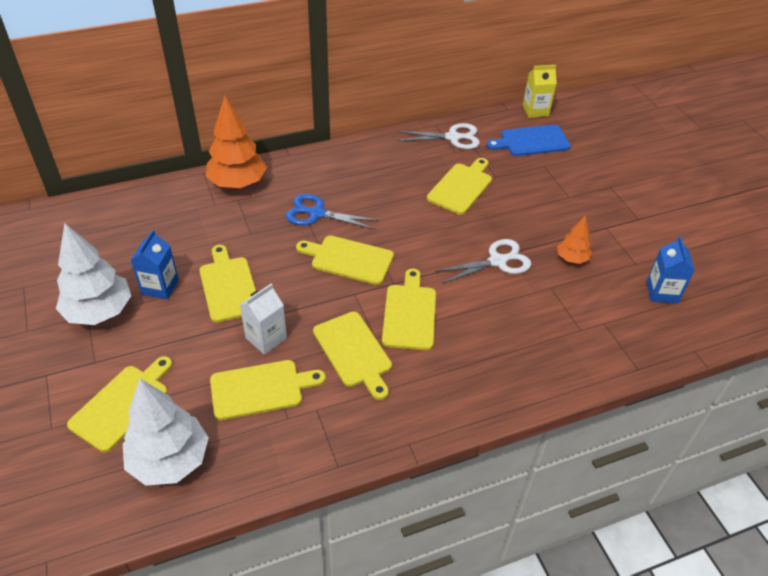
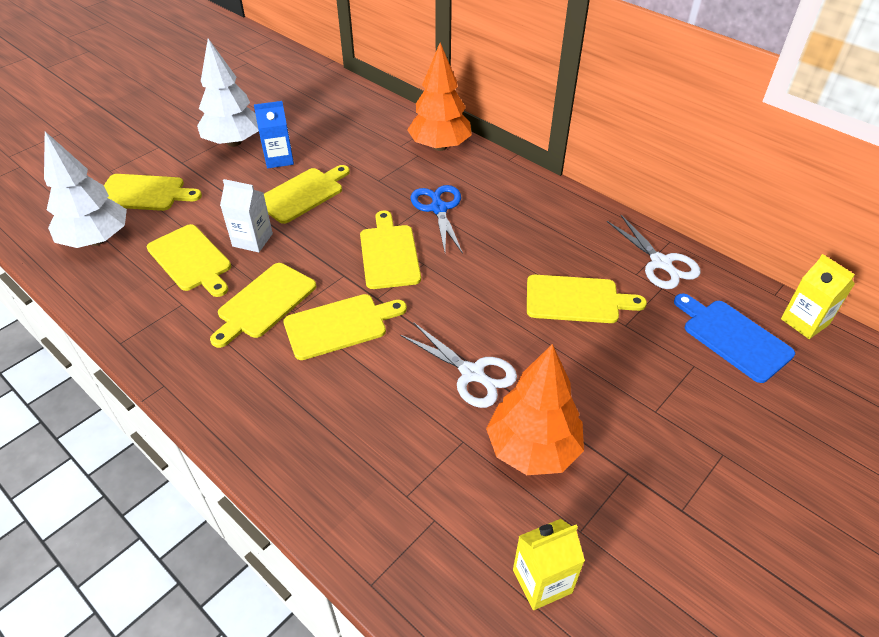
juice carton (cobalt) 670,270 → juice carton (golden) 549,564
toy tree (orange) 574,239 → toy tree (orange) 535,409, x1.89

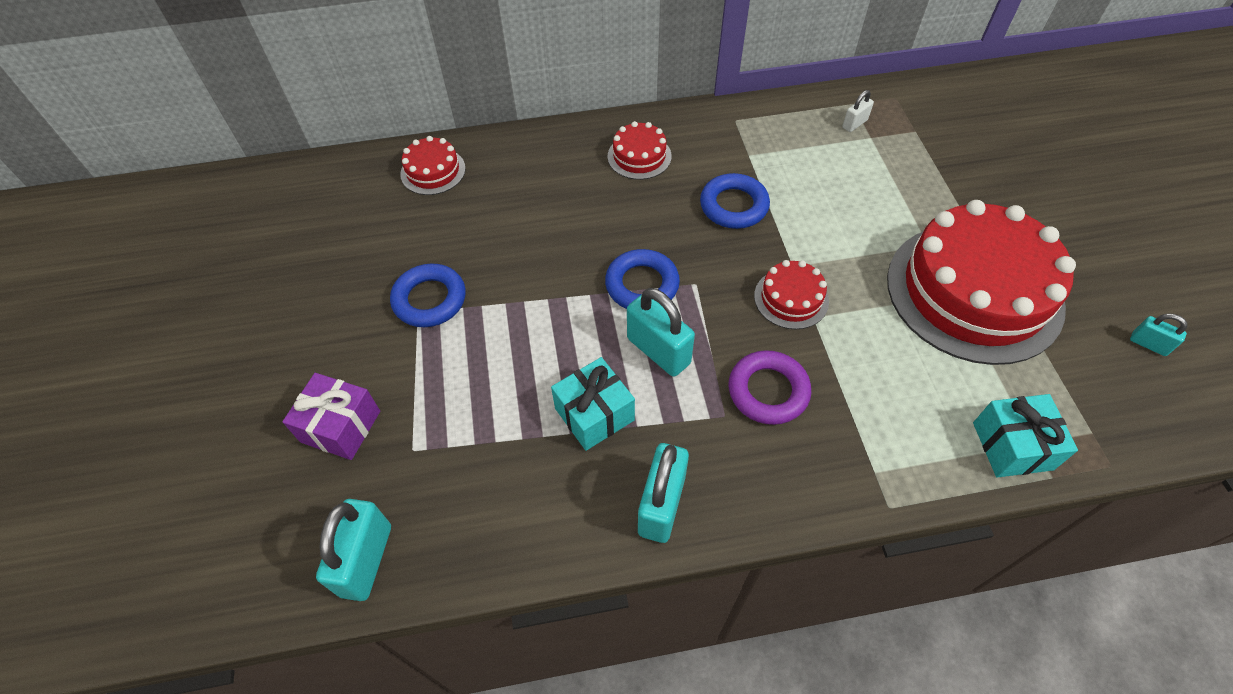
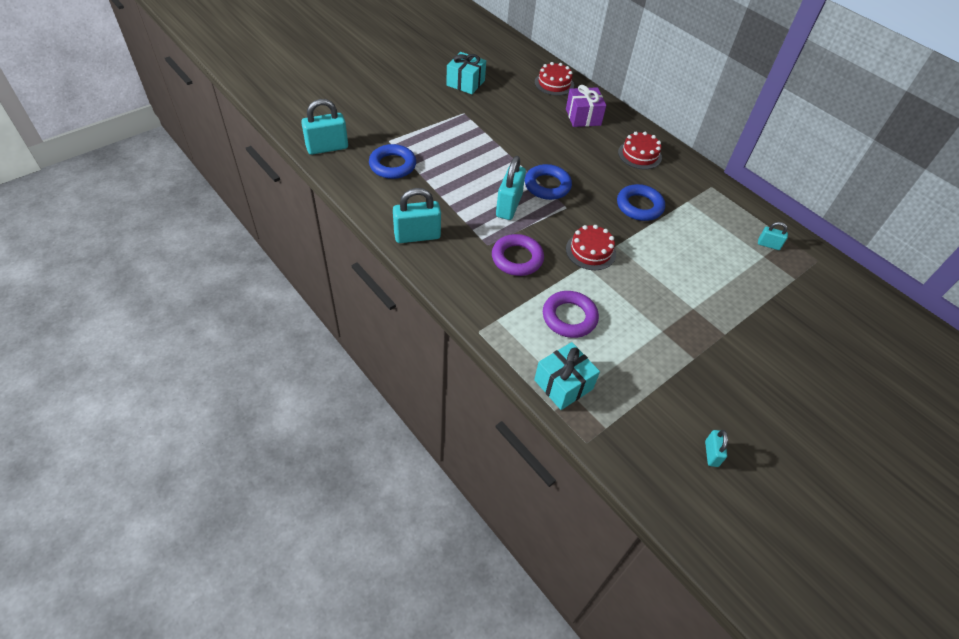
cake (scarlet) 981,282 → -
- → hoop (violet) 571,314
gift (violet) 331,416 → gift (violet) 586,106, moved
hoop (cobalt) 428,295 → hoop (cobalt) 392,161, moved
gift (teal) 593,404 → gift (teal) 466,73, moved
padlock (white) 858,111 → padlock (teal) 773,236

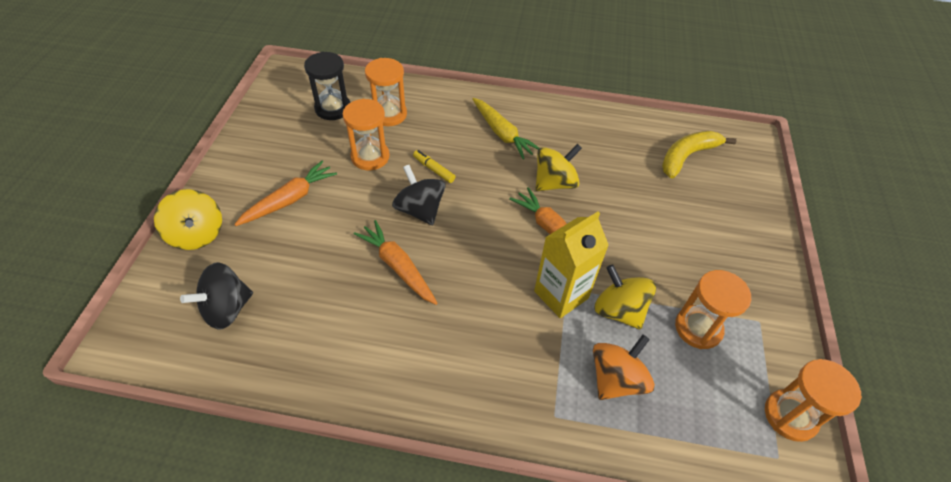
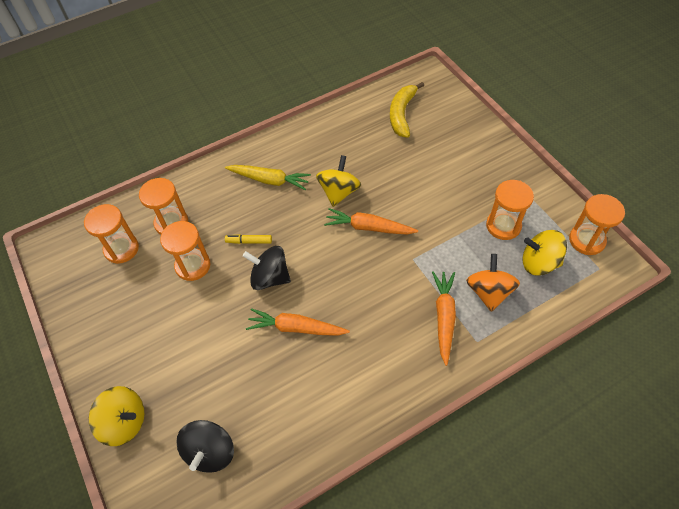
juice carton (golden) 571,264 → -
root vegetable (orange) 285,193 → root vegetable (orange) 444,318, moved
spinning top (golden) 625,297 → spinning top (golden) 544,253, moved
sandglass (jet-black) 327,86 → sandglass (orange) 111,234

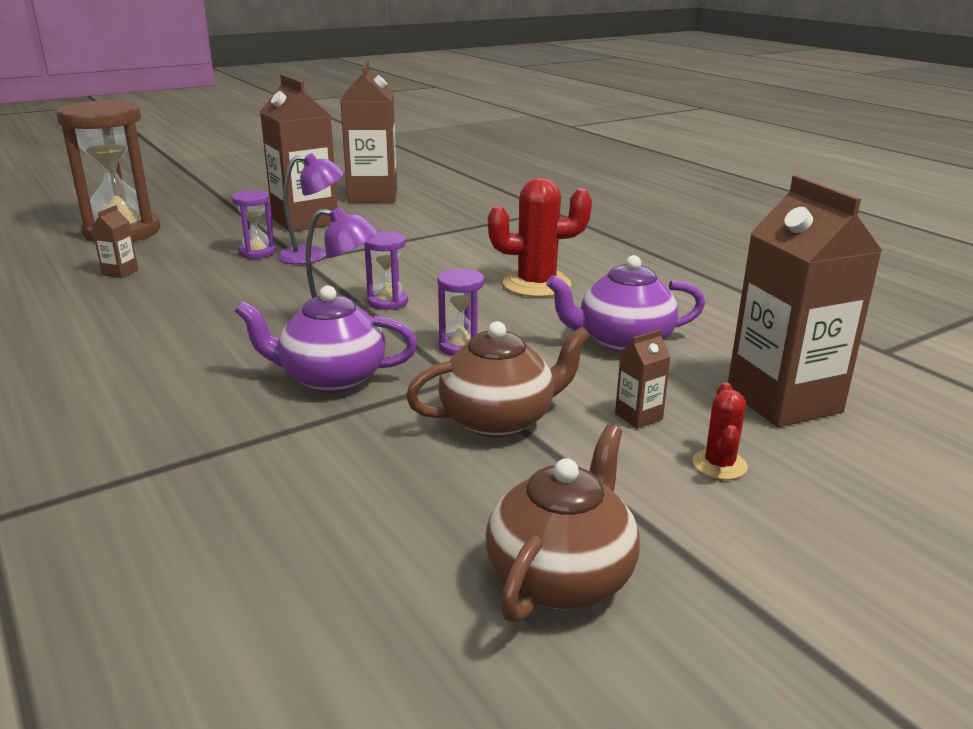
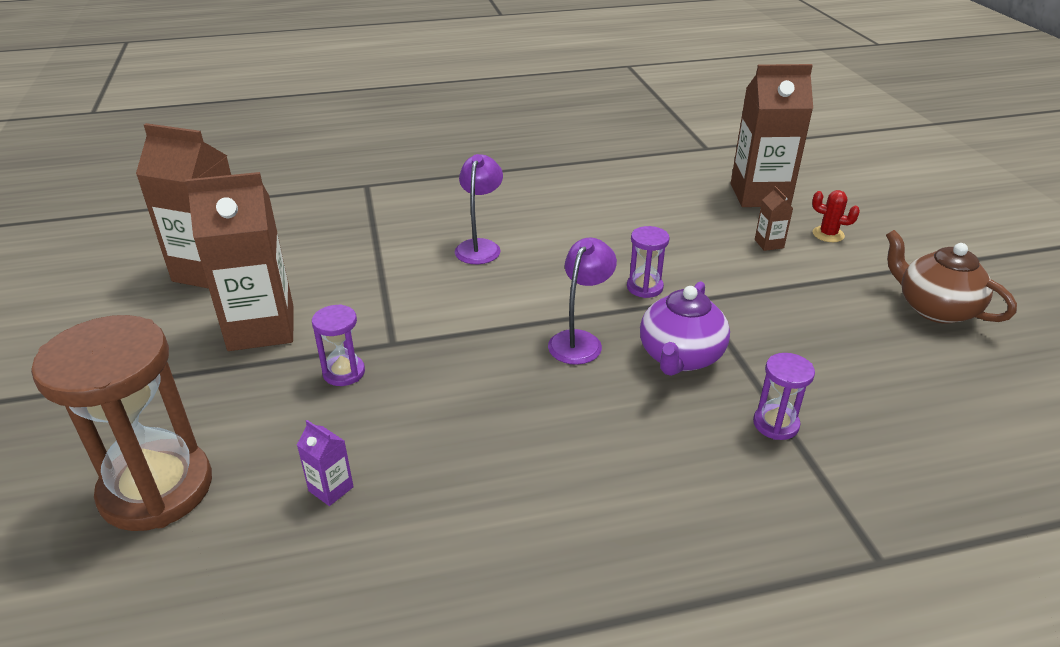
china teapot (brown) 498,379 → -
cactus (scarlet) 540,237 → -
china teapot (violet) 625,304 → -
desk lamp (violet) 311,208 → desk lamp (violet) 479,209, moved
sandglass (violet) 386,270 → sandglass (violet) 784,396, moved
juice carton (brown) 114,241 → juice carton (violet) 325,463

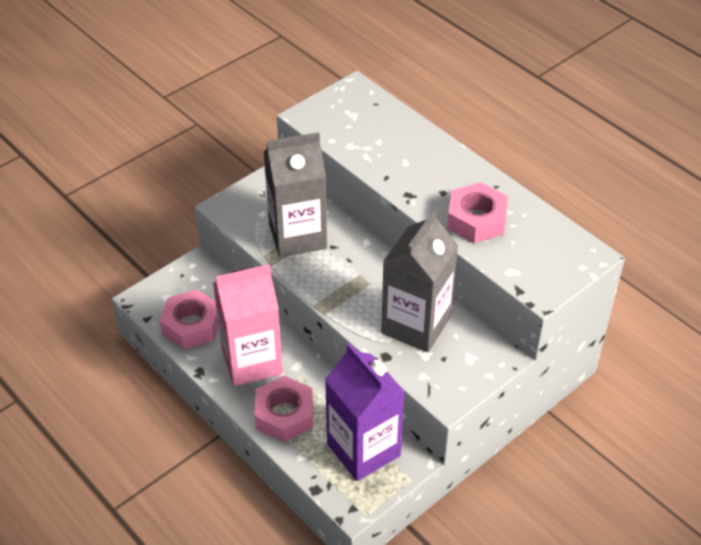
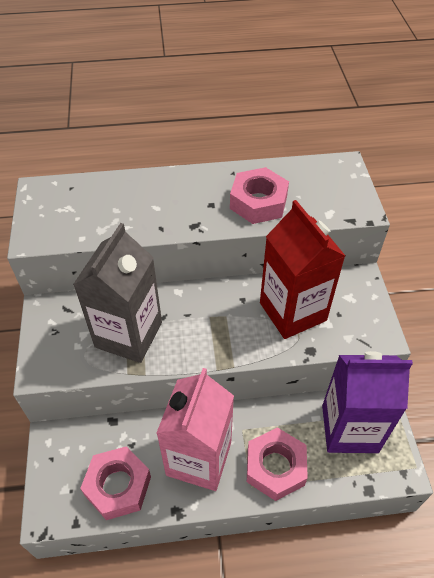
juice carton (grey) 419,280 → juice carton (scarlet) 302,269

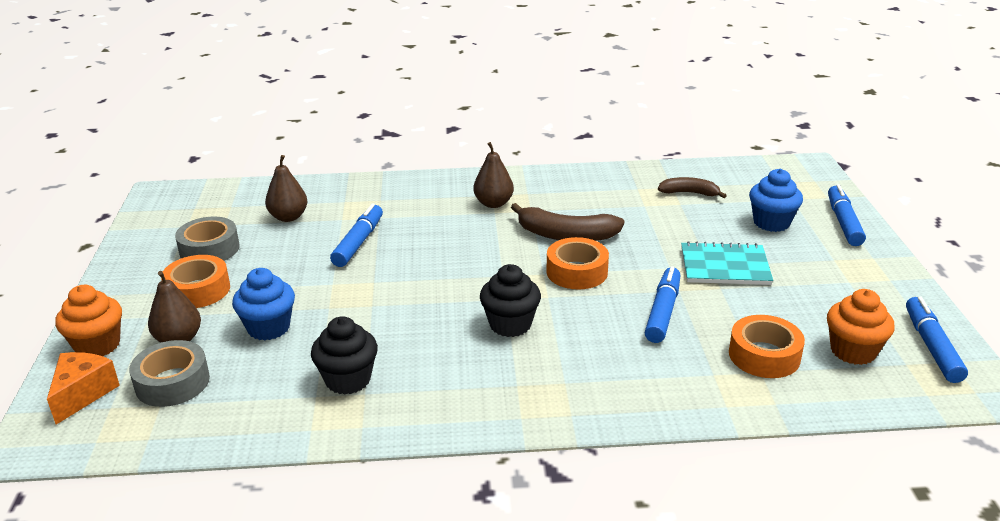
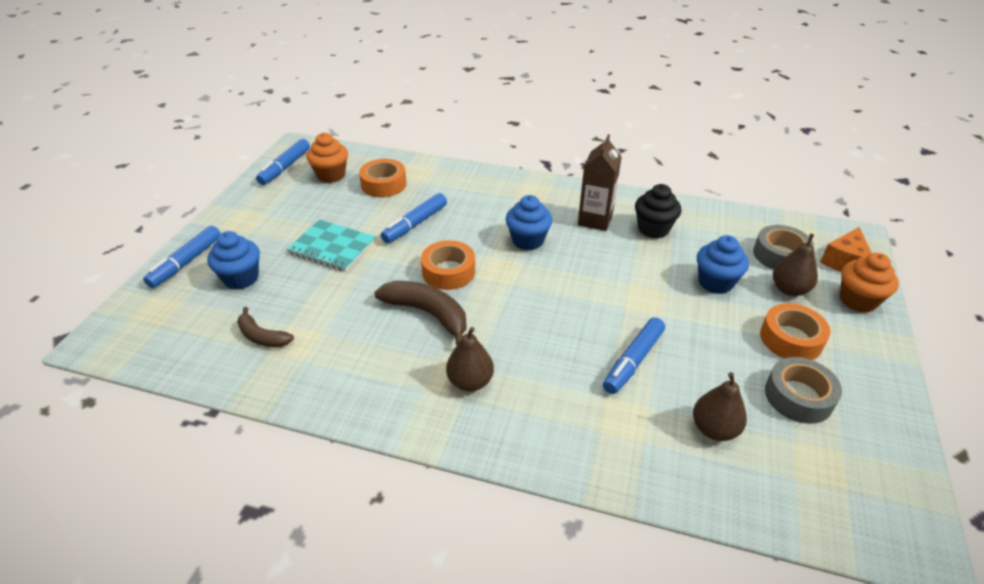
- → juice carton (brown) 600,182
fairy cake (jet-black) 510,300 → fairy cake (cobalt) 529,222

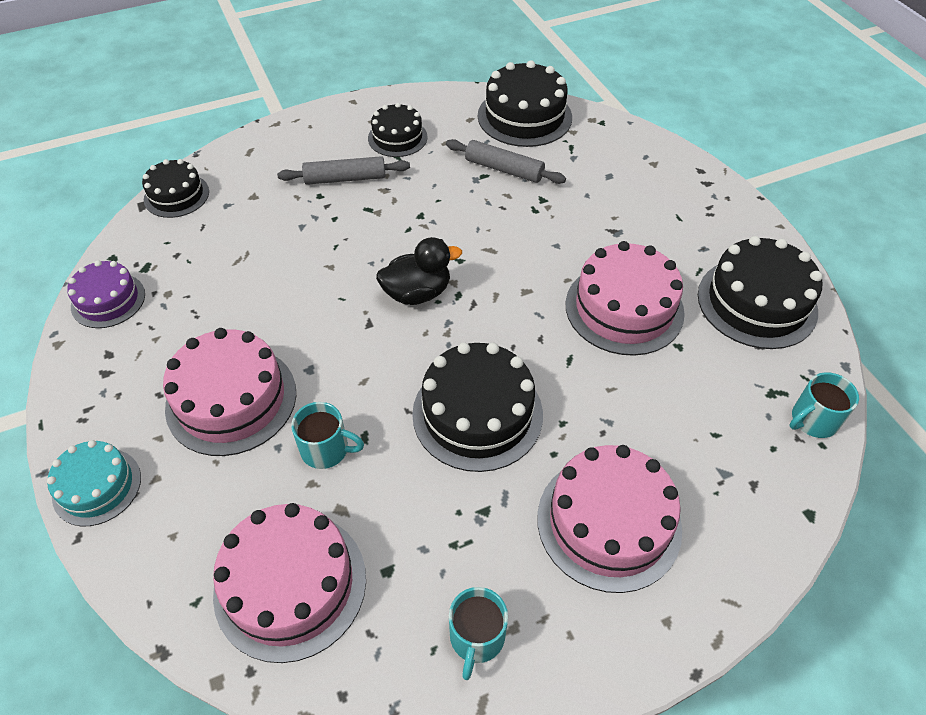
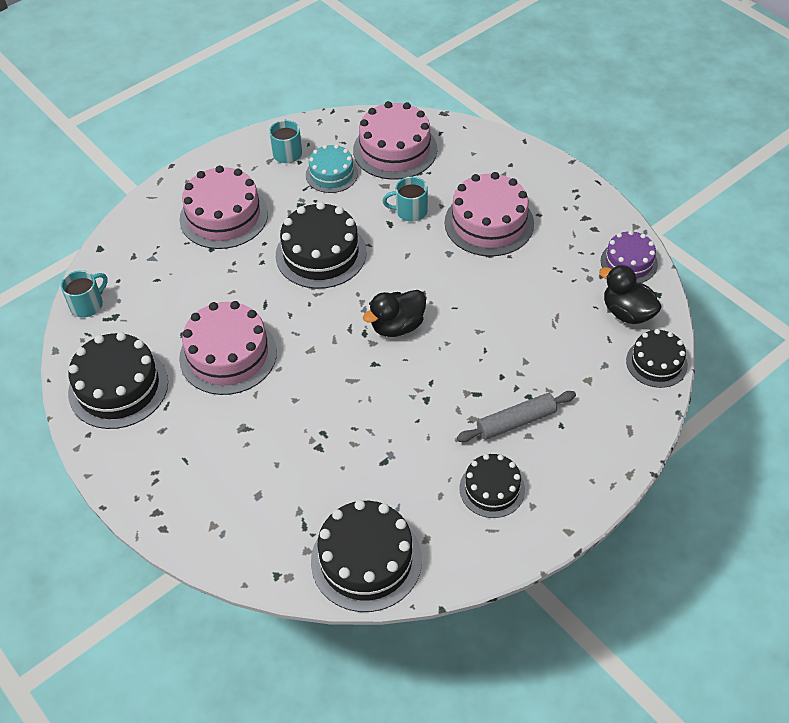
dough roller (grey) 506,161 → -
- → rubber duck (jet-black) 630,294
cake (teal) 94,483 → cake (teal) 332,168, moved

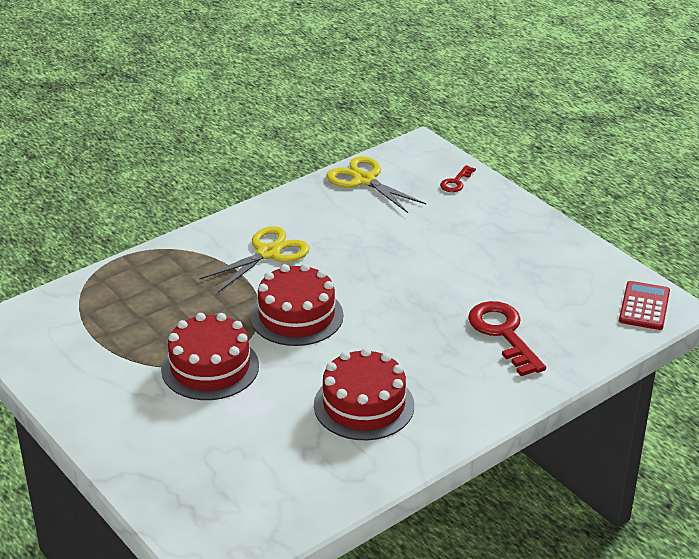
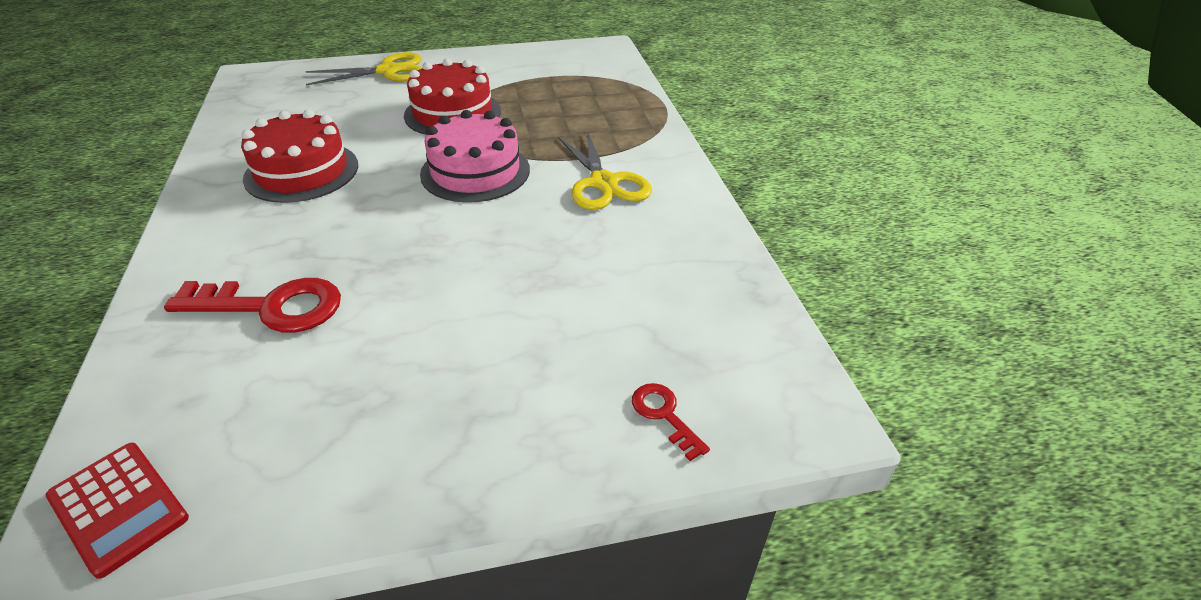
scissors (golden) 376,184 → scissors (golden) 364,68, moved
cake (scarlet) 297,304 → cake (rosy) 475,156

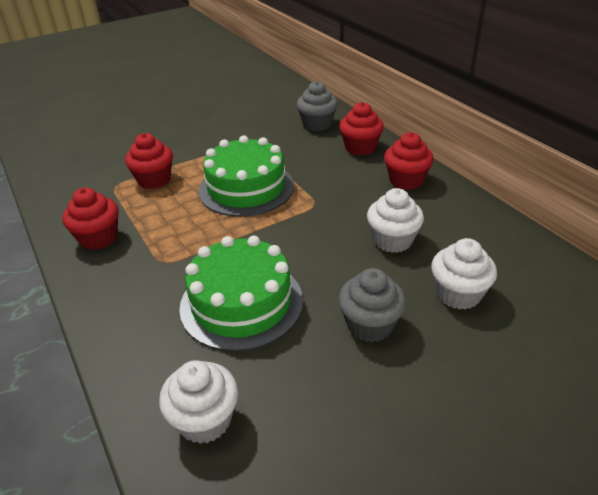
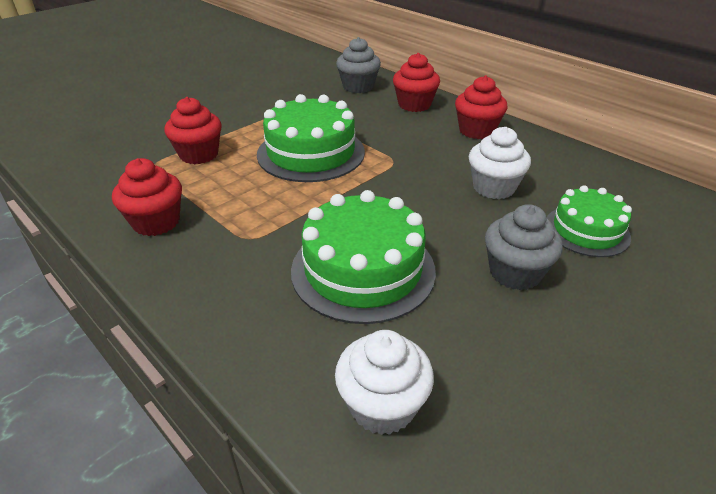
fairy cake (white) 464,274 → cake (leaf-green) 589,221

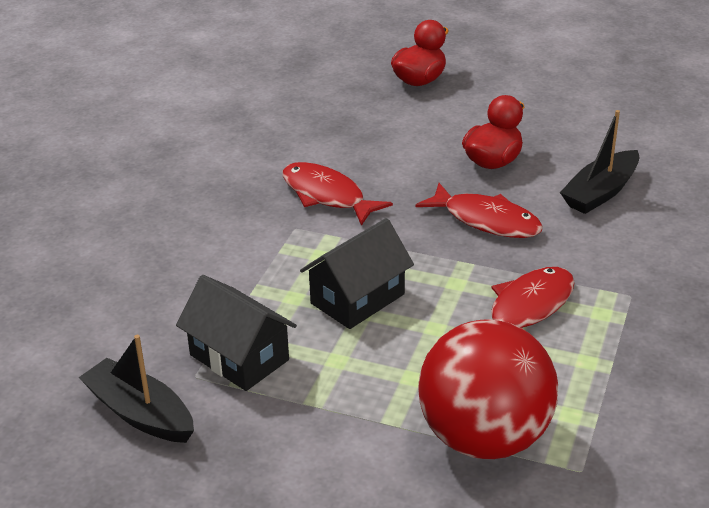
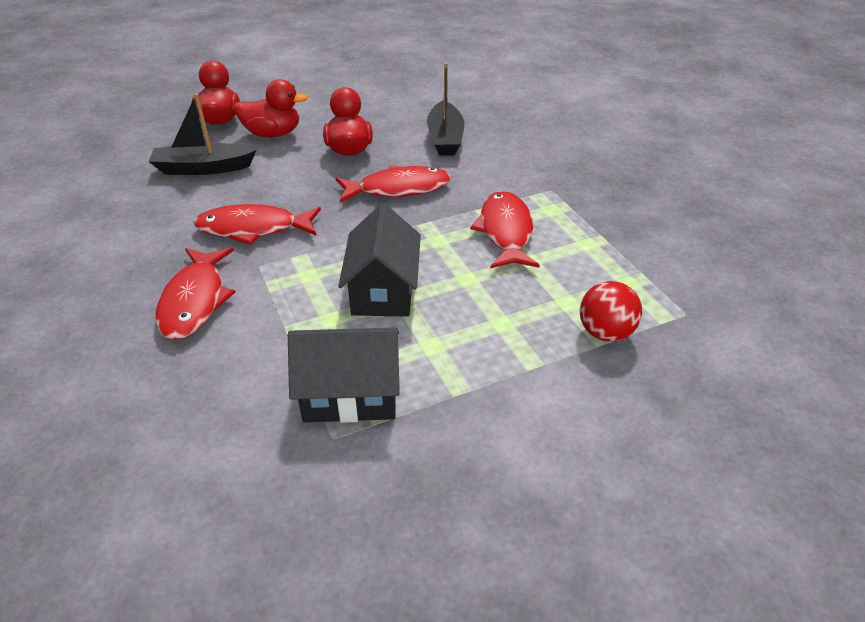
- → fish figure (scarlet) 195,294
- → rubber duck (scarlet) 271,108
toy boat (jet-black) 136,389 → toy boat (jet-black) 202,134, moved
sphere (scarlet) 488,389 → sphere (scarlet) 611,311, x0.48

